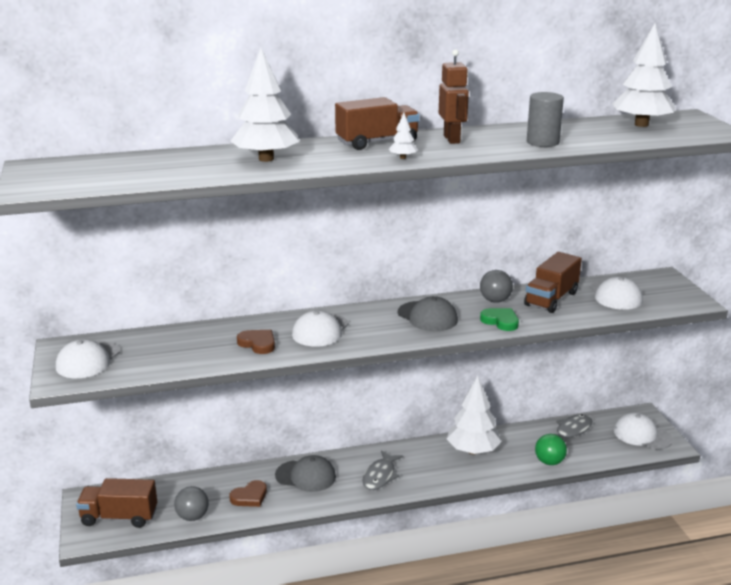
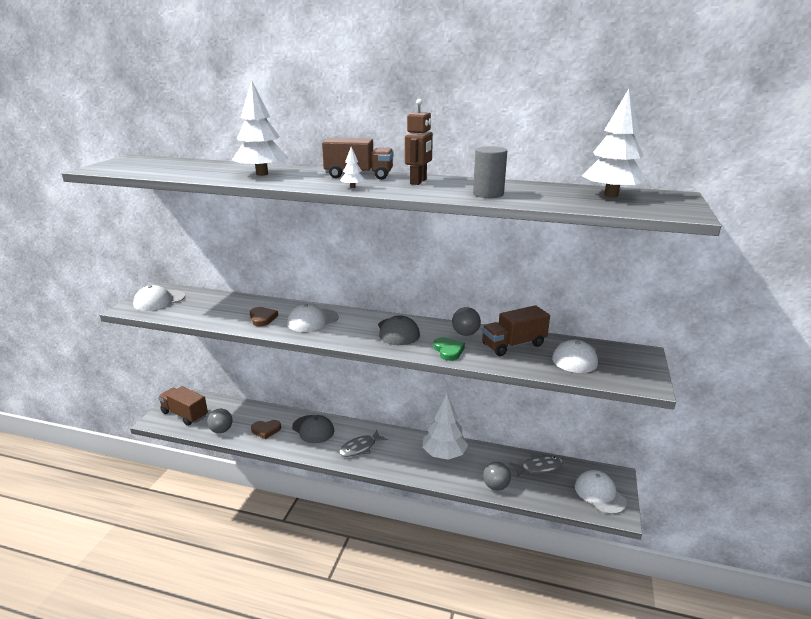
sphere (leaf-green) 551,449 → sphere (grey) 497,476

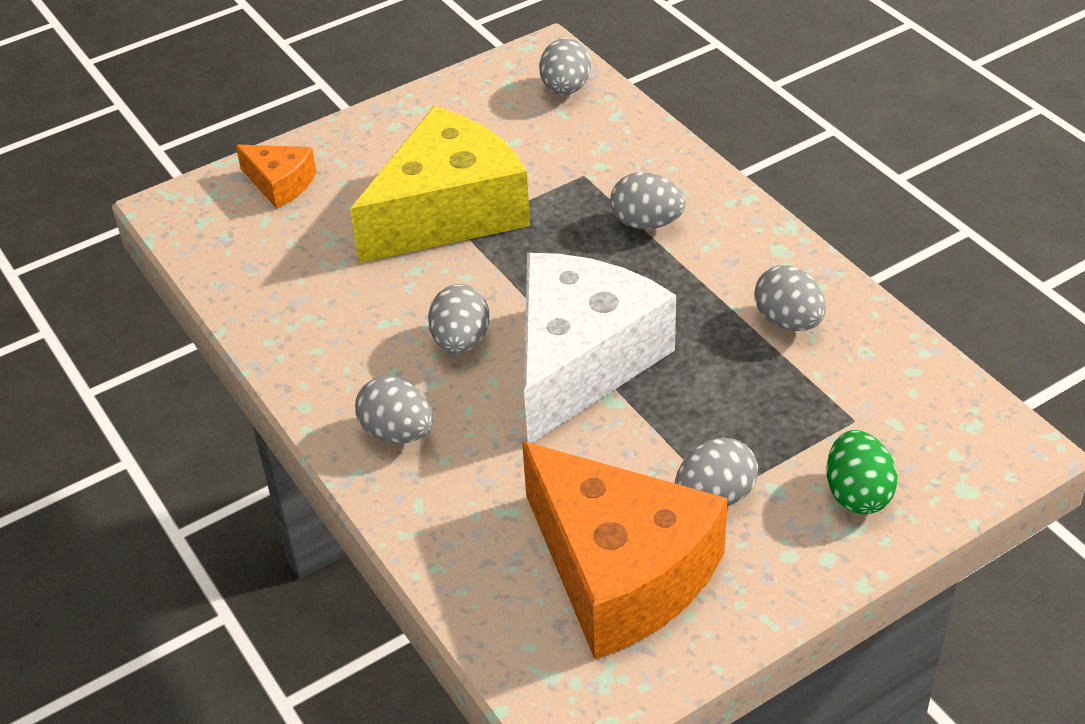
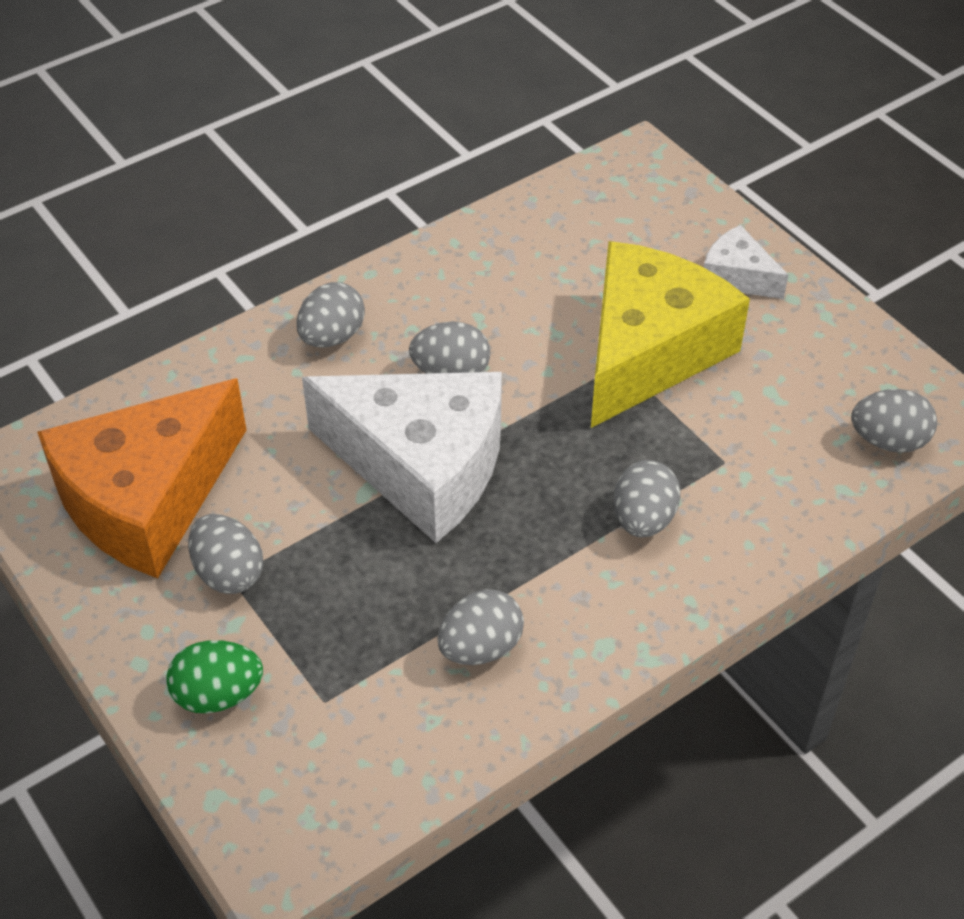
cheese (orange) 276,176 → -
- → cheese (white) 746,262
cheese (golden) 440,184 → cheese (golden) 670,334, 105 degrees counterclockwise

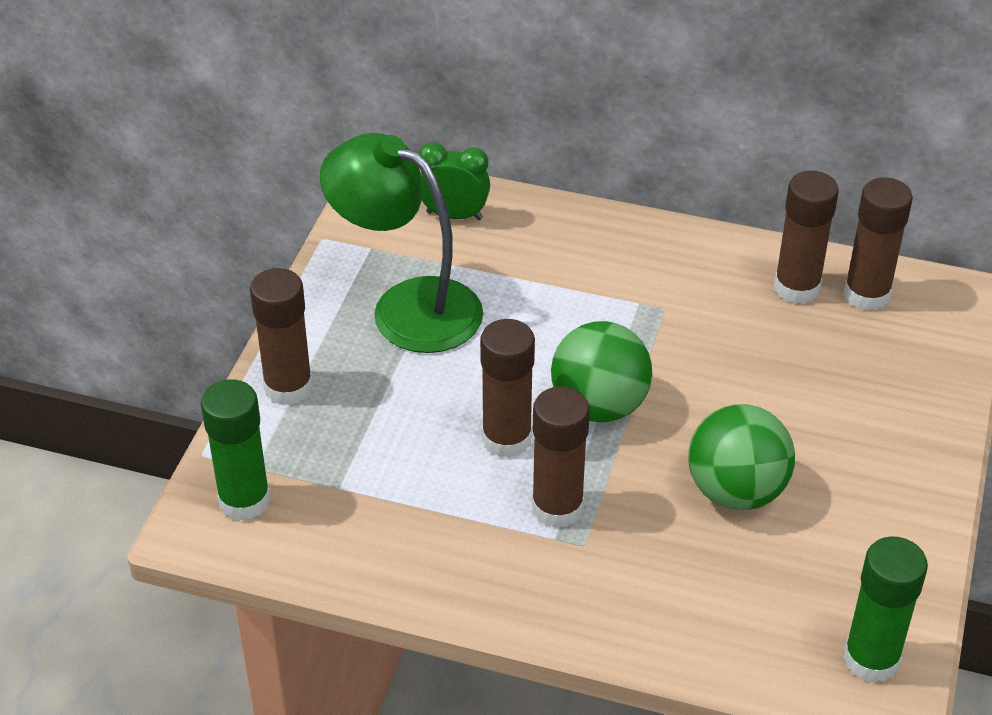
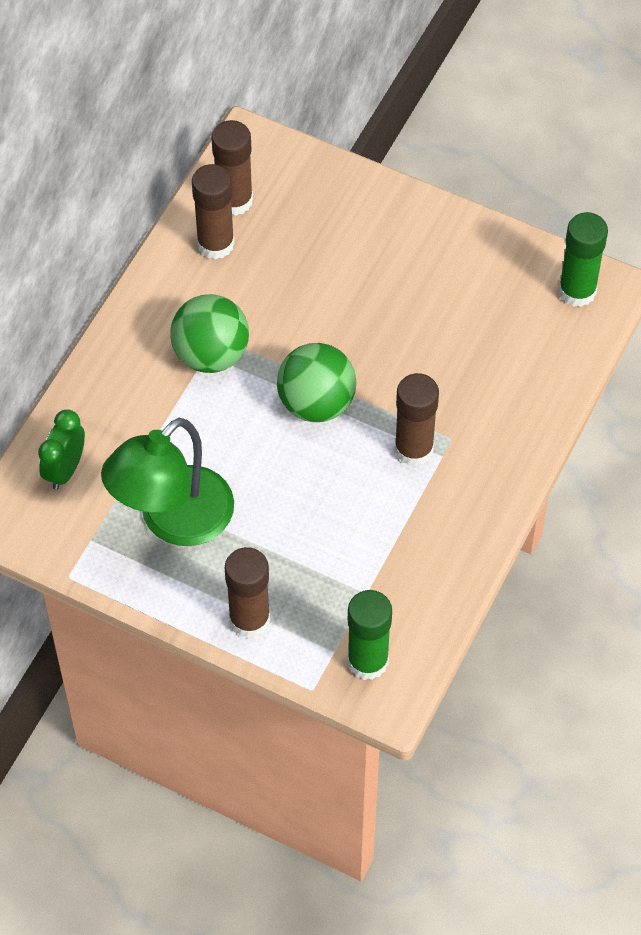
glue (brown) 507,388 → -
sphere (leaf-green) 741,457 → sphere (leaf-green) 209,333, moved

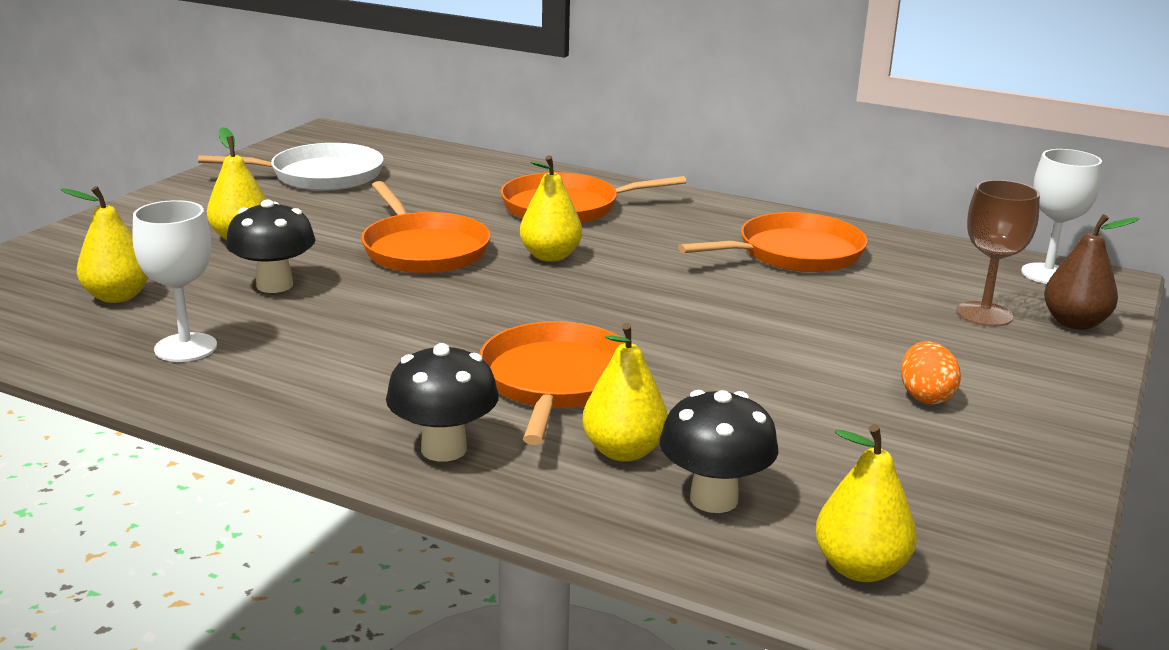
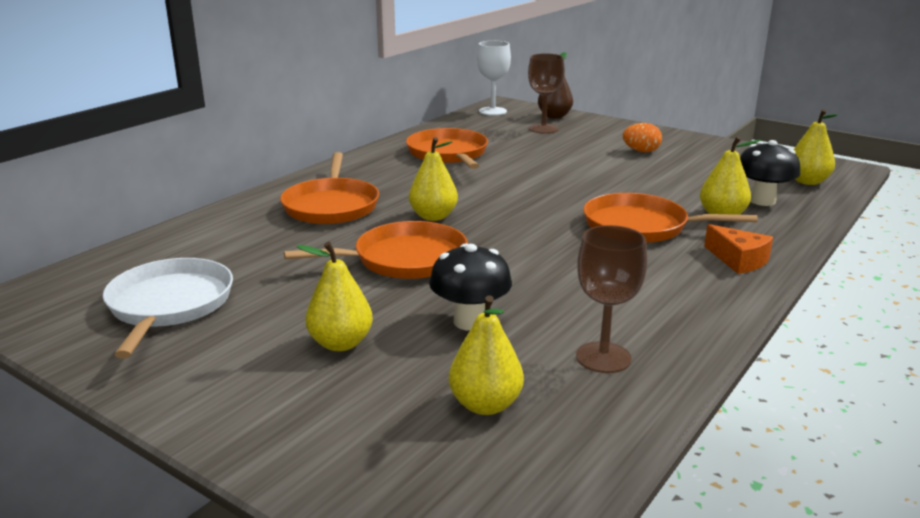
toadstool (jet-black) 442,402 → cheese (orange) 738,249
goblet (white) 174,281 → goblet (brown) 611,299

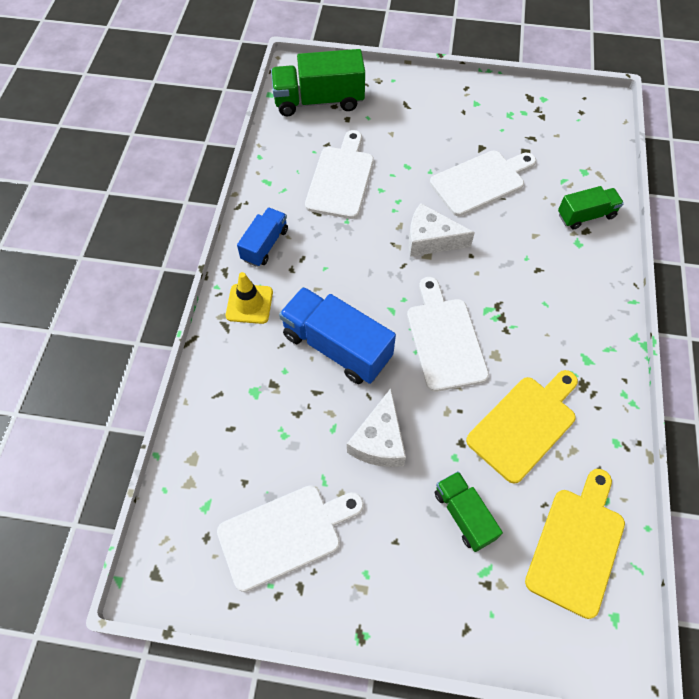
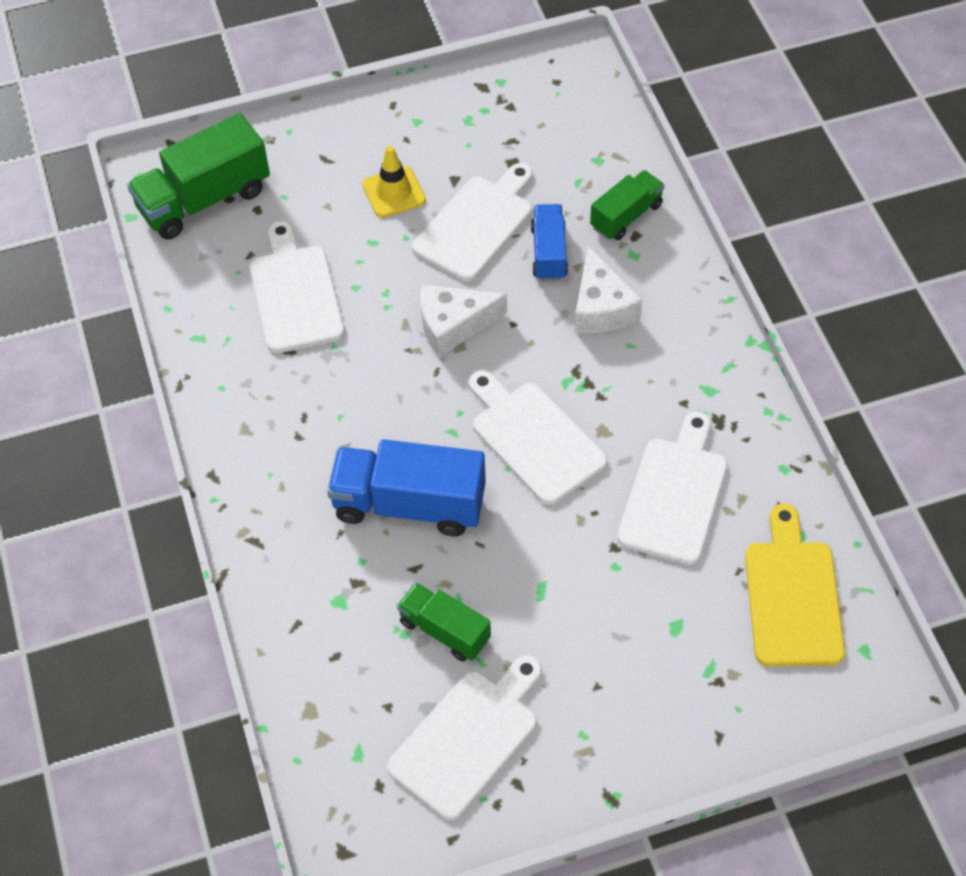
safety cone (golden) 249,298 → safety cone (golden) 394,182, moved
toy truck (cobalt) 262,237 → toy truck (cobalt) 549,242, moved
cheese (white) 376,427 → cheese (white) 608,289, moved
toy truck (leaf-green) 469,511 → toy truck (leaf-green) 444,621, moved
cutting board (golden) 522,427 → cutting board (white) 672,488

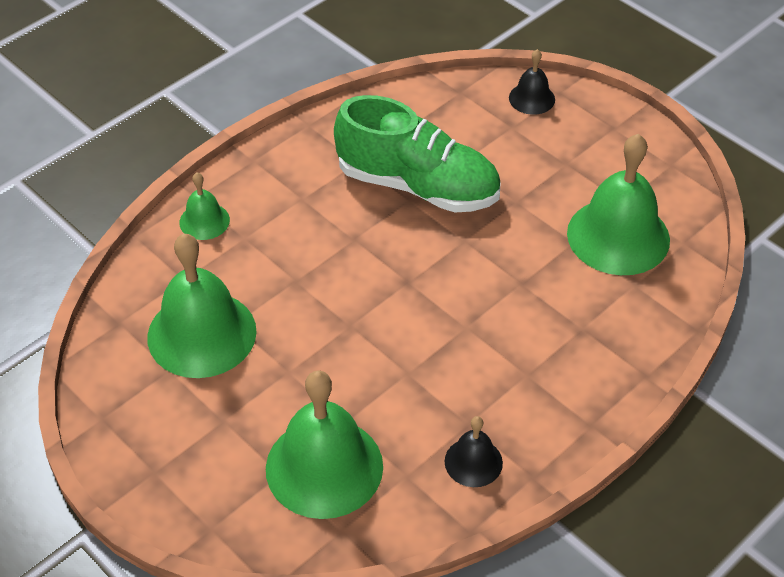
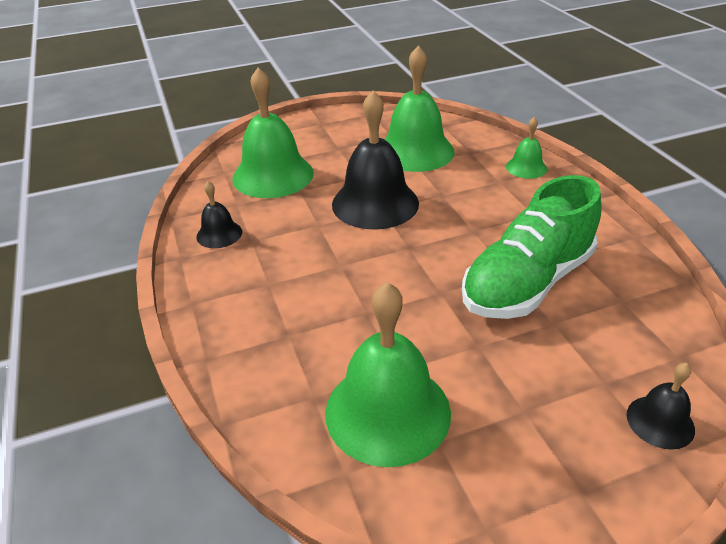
- → hand bell (jet-black) 375,160

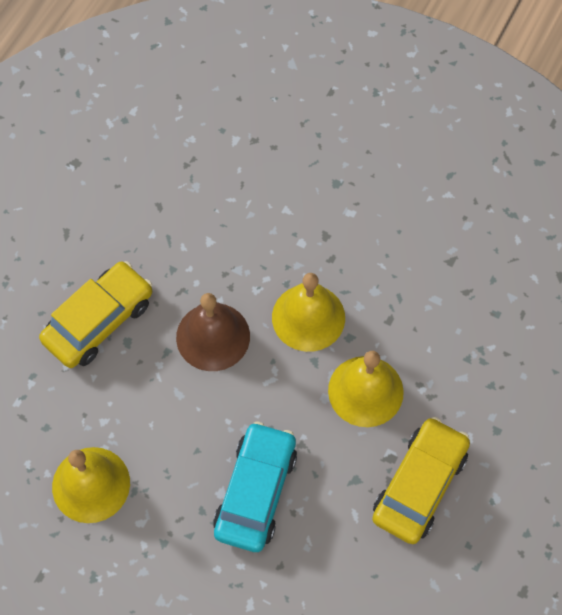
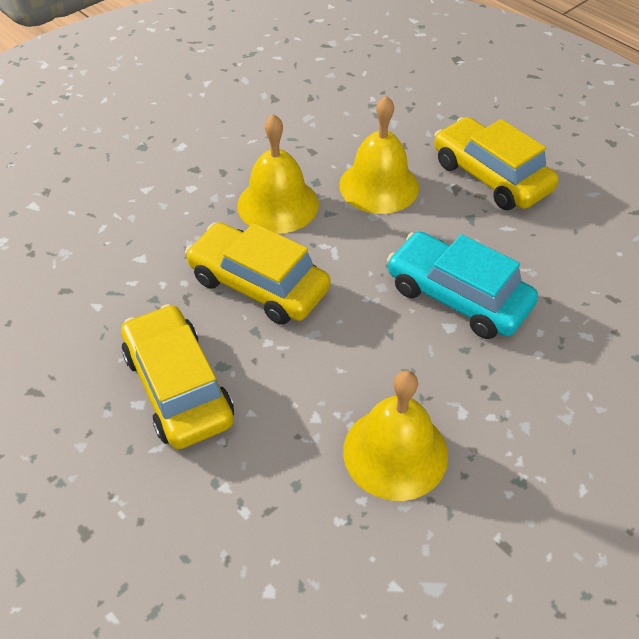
hand bell (brown) 213,332 → automobile (golden) 258,273

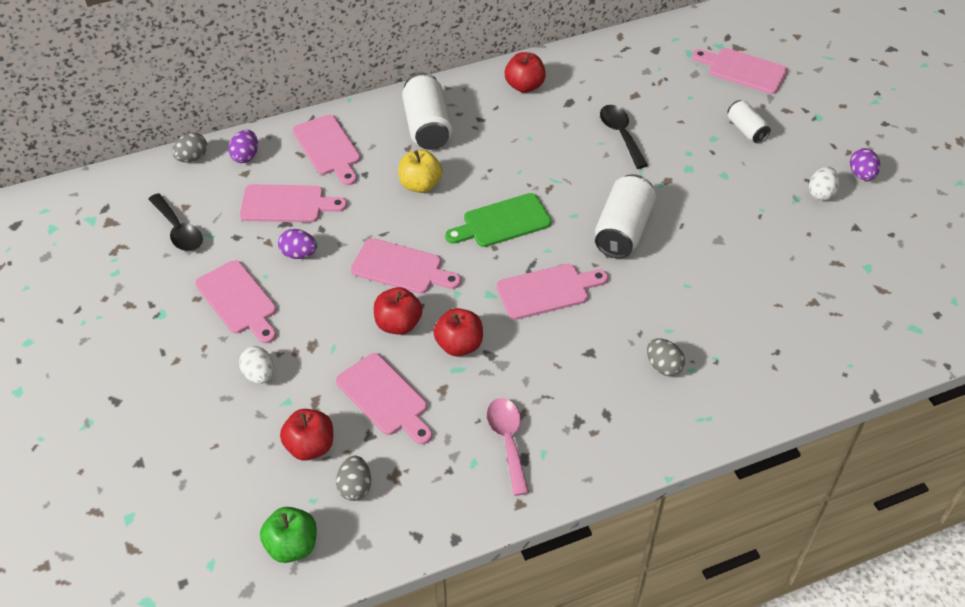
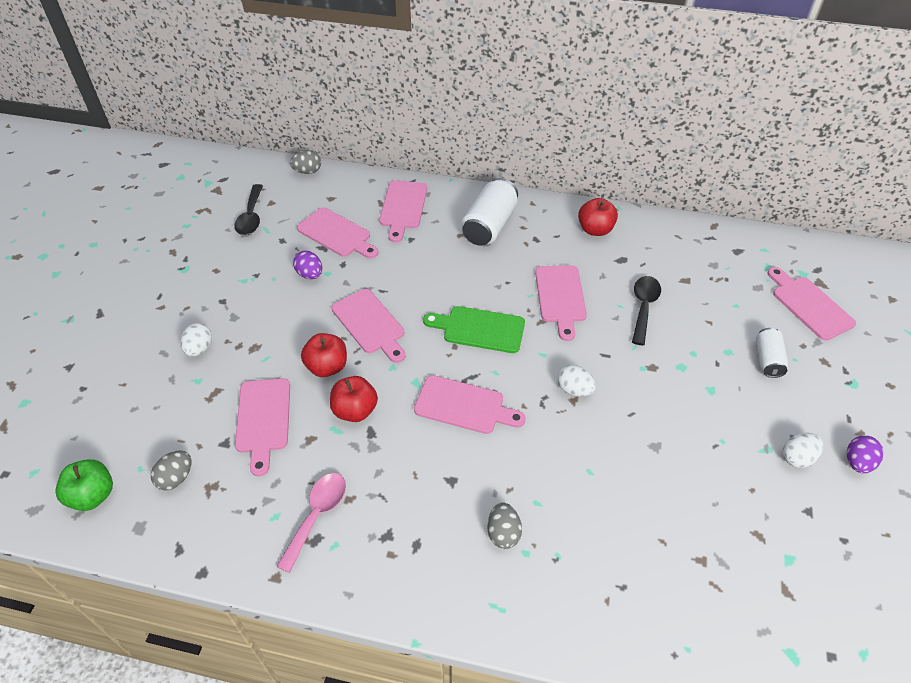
egg shape (violet) 243,146 → -
toy apple (scarlet) 306,435 → -
toy apple (golden) 420,171 → -
cutting board (rosy) 235,302 → cutting board (rosy) 561,303, moved
soda can (white) 625,216 → egg shape (white) 576,381

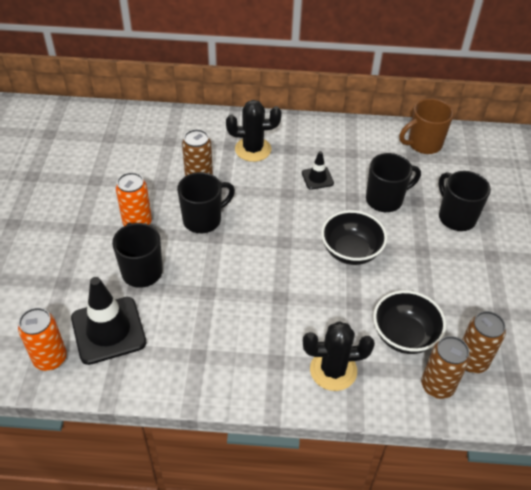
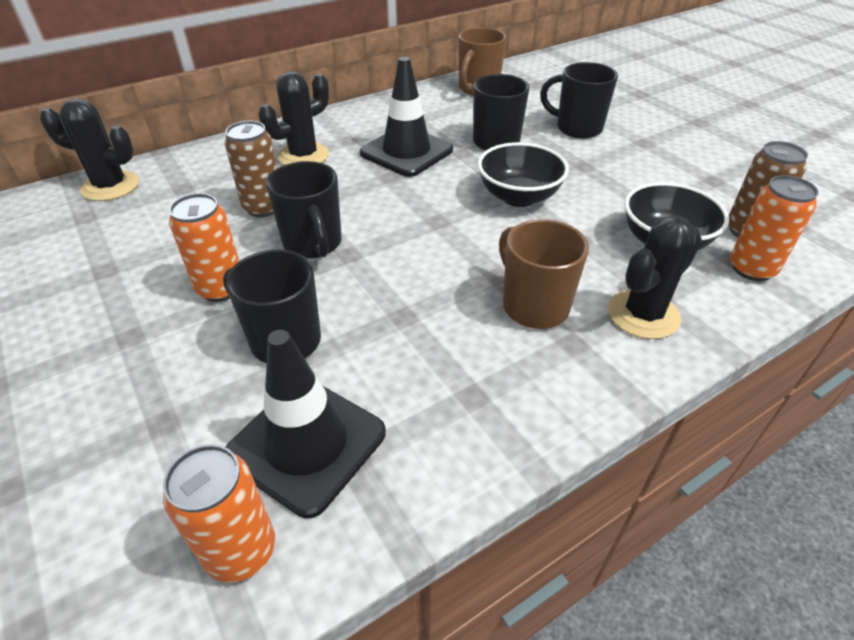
- → cactus (jet-black) 89,149
- → coffee mug (brown) 544,274
soda can (brown) 445,367 → soda can (orange) 774,228
coffee mug (jet-black) 206,202 → coffee mug (jet-black) 304,210, 135 degrees clockwise
safety cone (jet-black) 318,170 → safety cone (jet-black) 406,117, x1.96

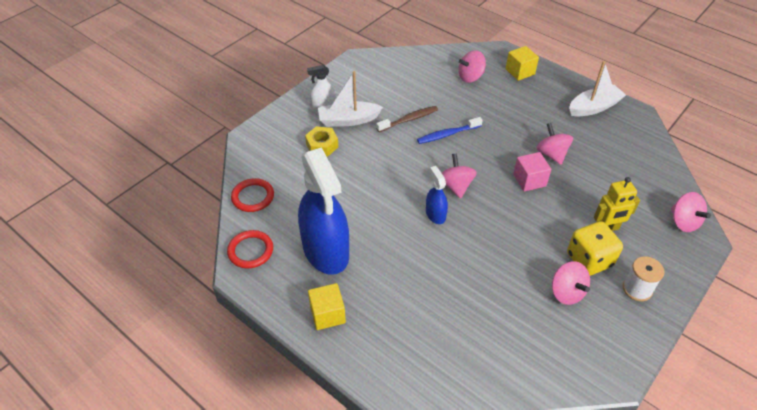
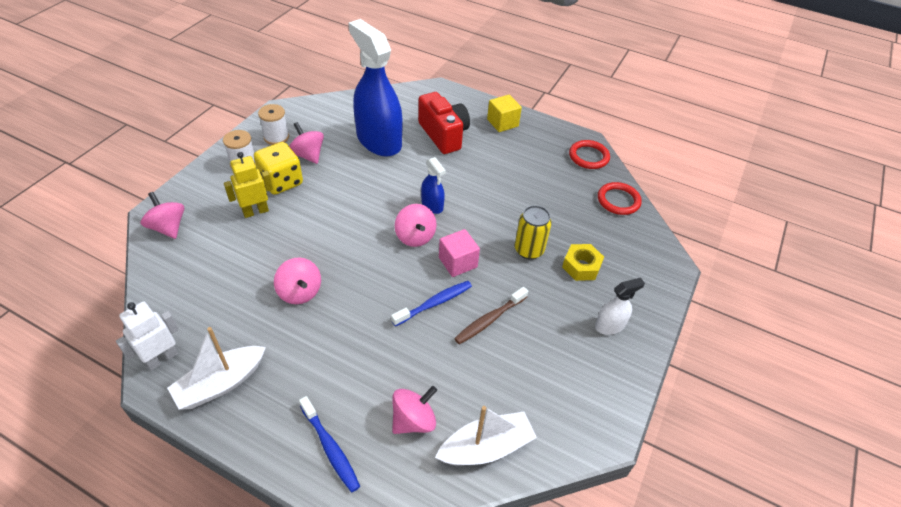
- → robot figure (white) 147,336
- → bobbin (white) 273,124
- → camera (scarlet) 444,123
- → soda can (golden) 533,232
spray bottle (cobalt) 323,211 → spray bottle (cobalt) 375,88, moved
toy boat (white) 350,99 → toy boat (white) 486,435, moved
solid cube (rosy) 532,172 → solid cube (rosy) 459,253, moved
solid cube (golden) 522,63 → dental brush (cobalt) 329,444

